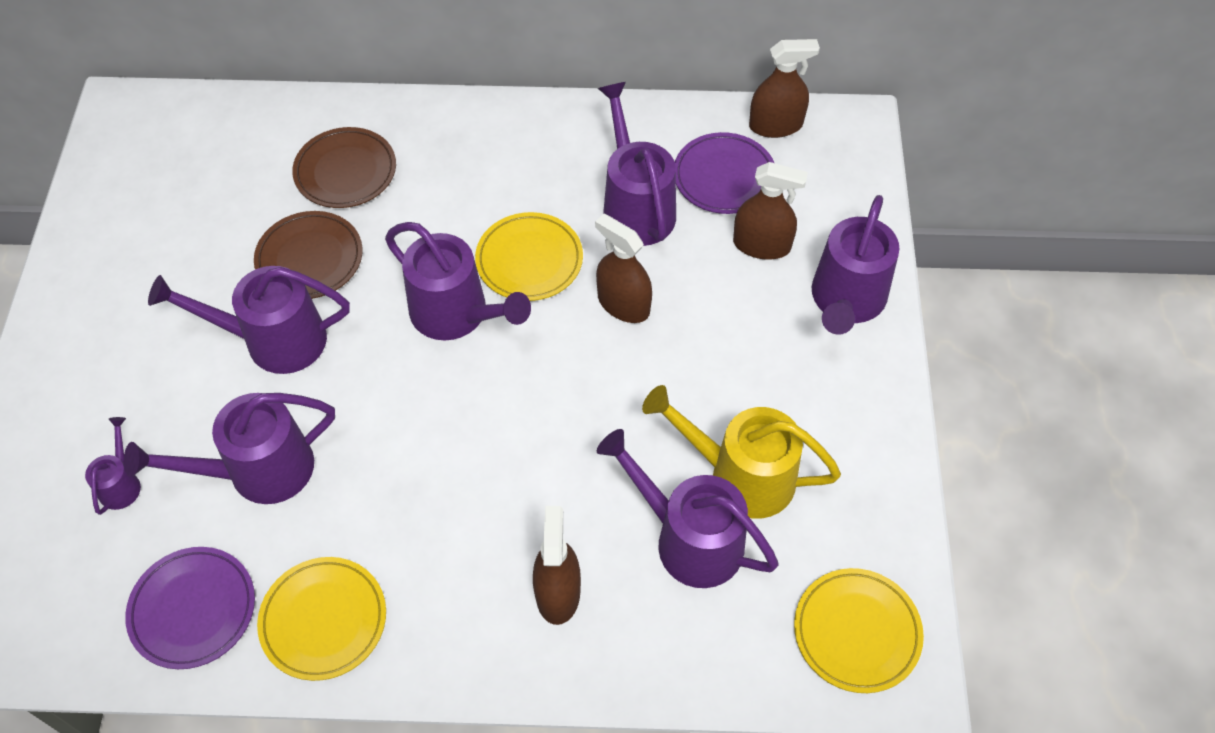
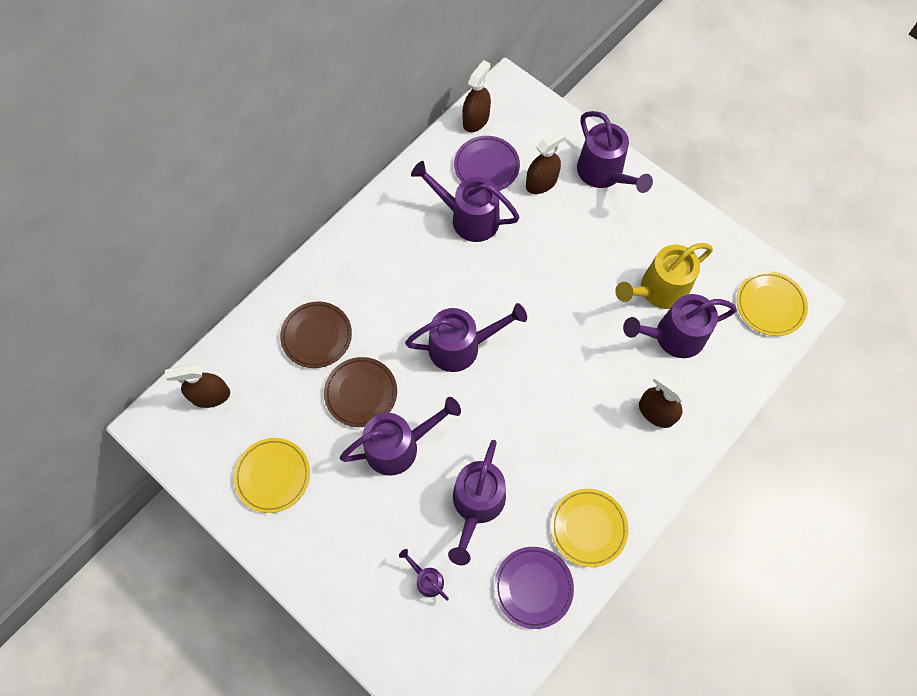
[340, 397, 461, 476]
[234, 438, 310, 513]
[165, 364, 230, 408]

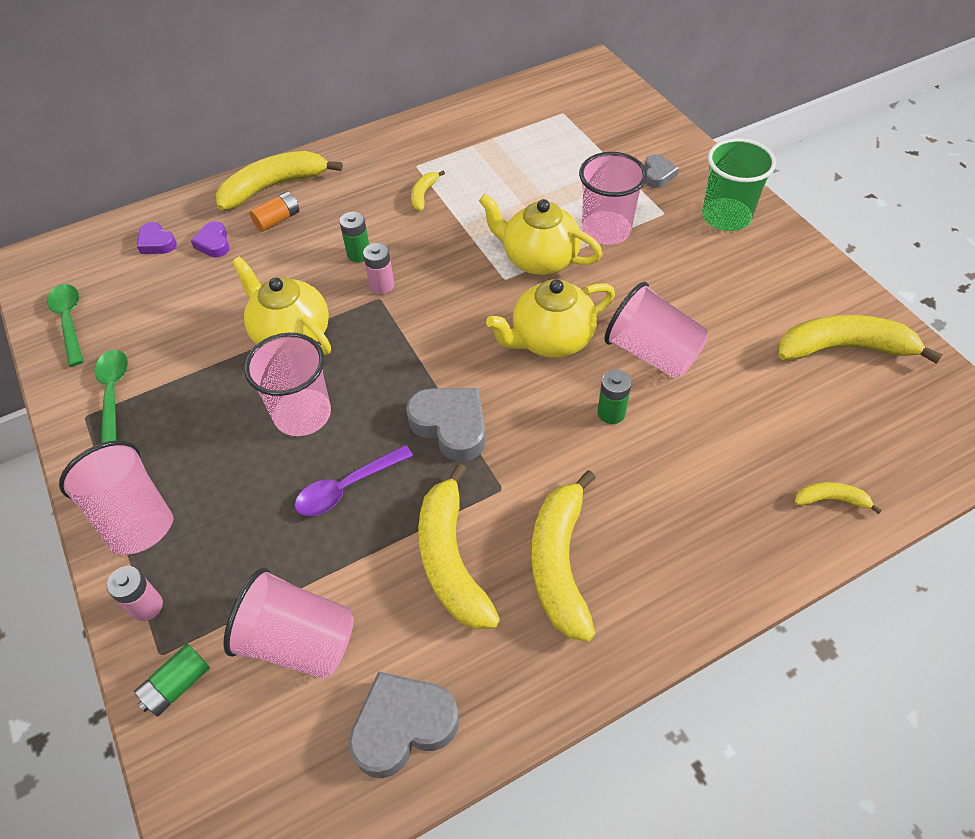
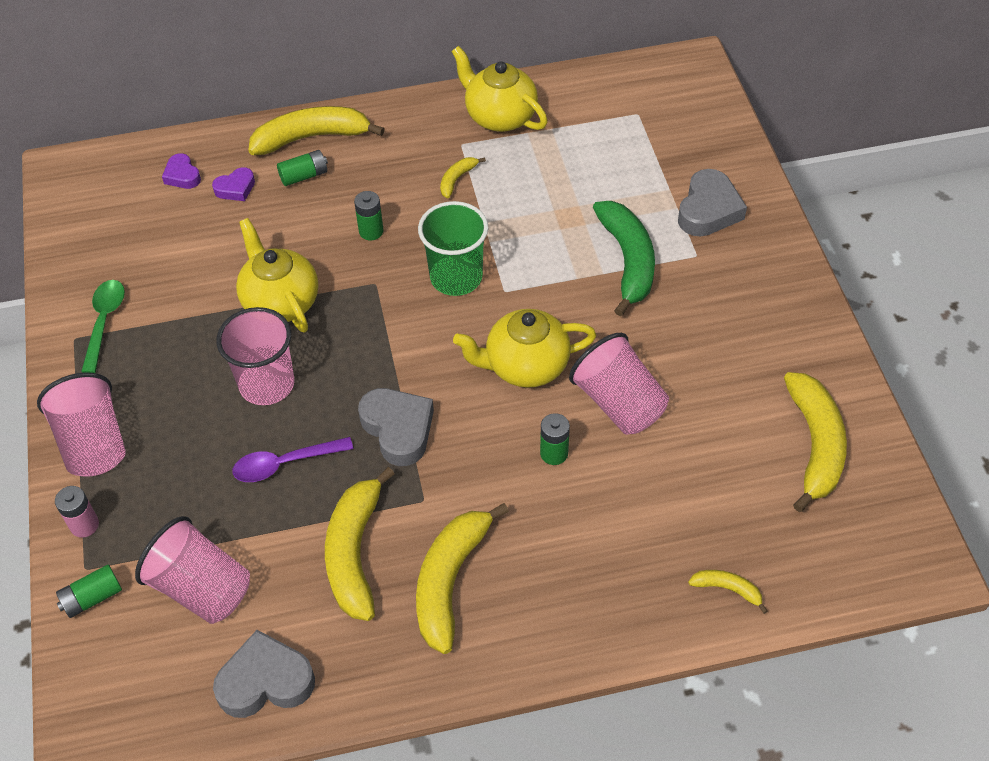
[47, 284, 84, 367] (first image)
[212, 167, 255, 201]
[277, 150, 328, 186]
[363, 243, 394, 294] (first image)
[451, 46, 548, 132]
[593, 201, 655, 316]
[678, 169, 747, 237]
[418, 201, 488, 296]
[784, 372, 847, 512]

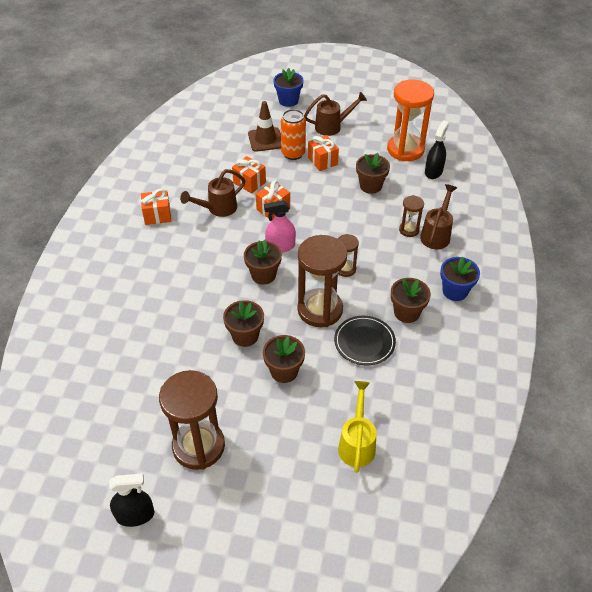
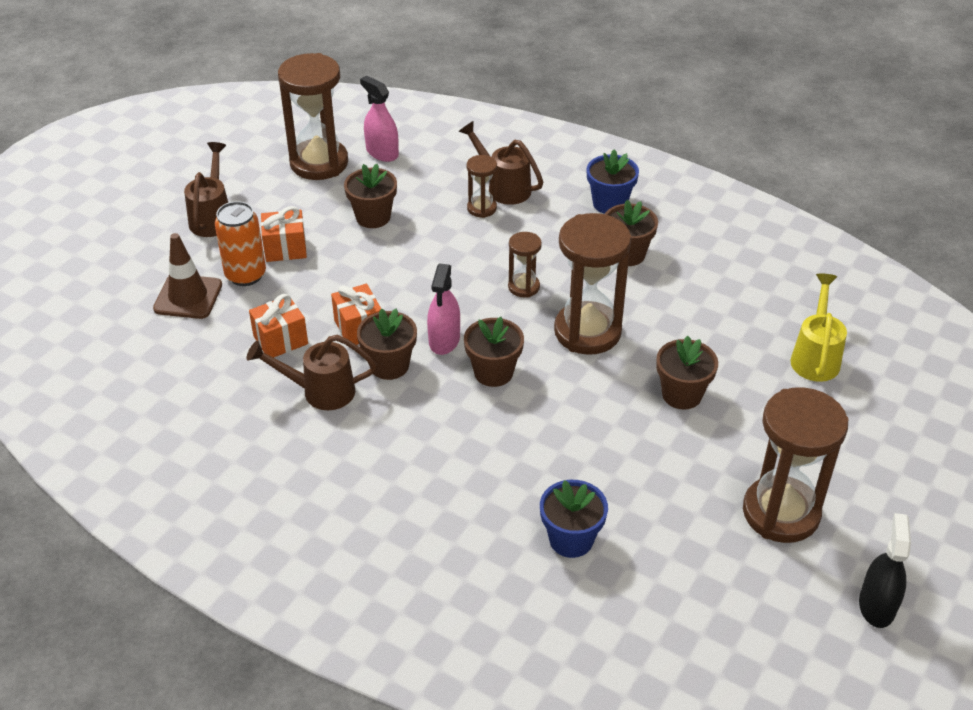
[141, 189, 171, 225] (first image)
[246, 335, 377, 410]
[357, 308, 417, 380]
[540, 480, 608, 558]
[334, 316, 396, 365] (first image)
[790, 274, 847, 382]
[278, 53, 348, 180]
[360, 75, 399, 162]

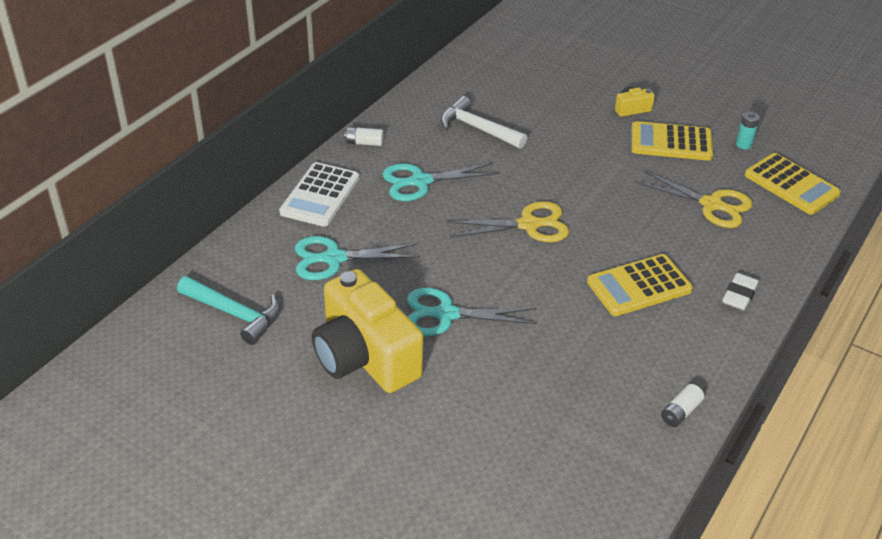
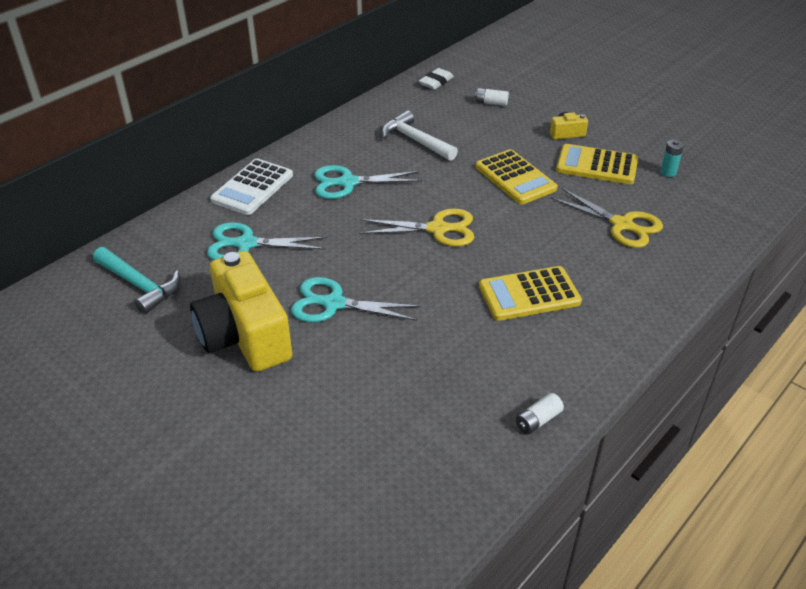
[475, 88, 509, 106]
[419, 68, 454, 90]
[476, 149, 558, 204]

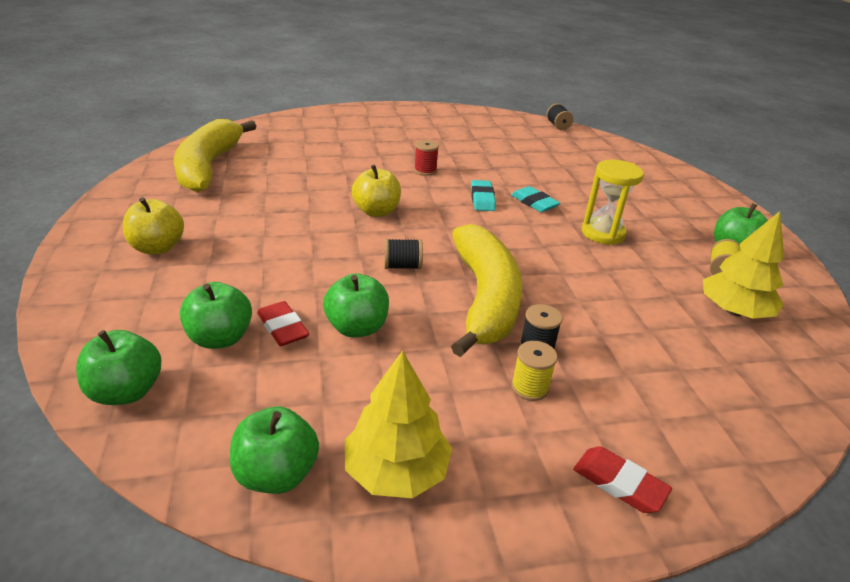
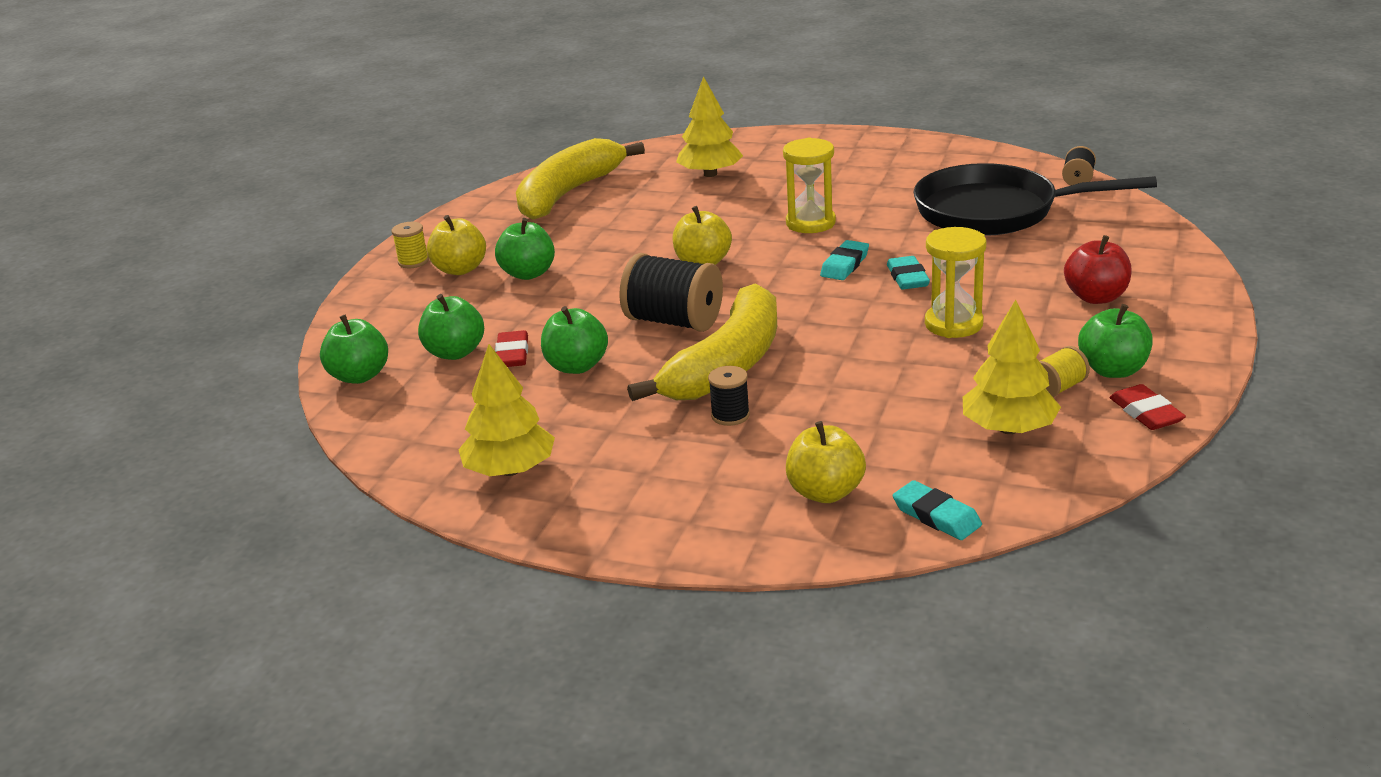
[495, 218, 555, 280]
[619, 253, 723, 332]
[783, 138, 836, 233]
[391, 222, 429, 268]
[1110, 384, 1186, 430]
[676, 76, 743, 177]
[786, 421, 866, 503]
[893, 480, 982, 540]
[914, 163, 1157, 236]
[1064, 235, 1132, 304]

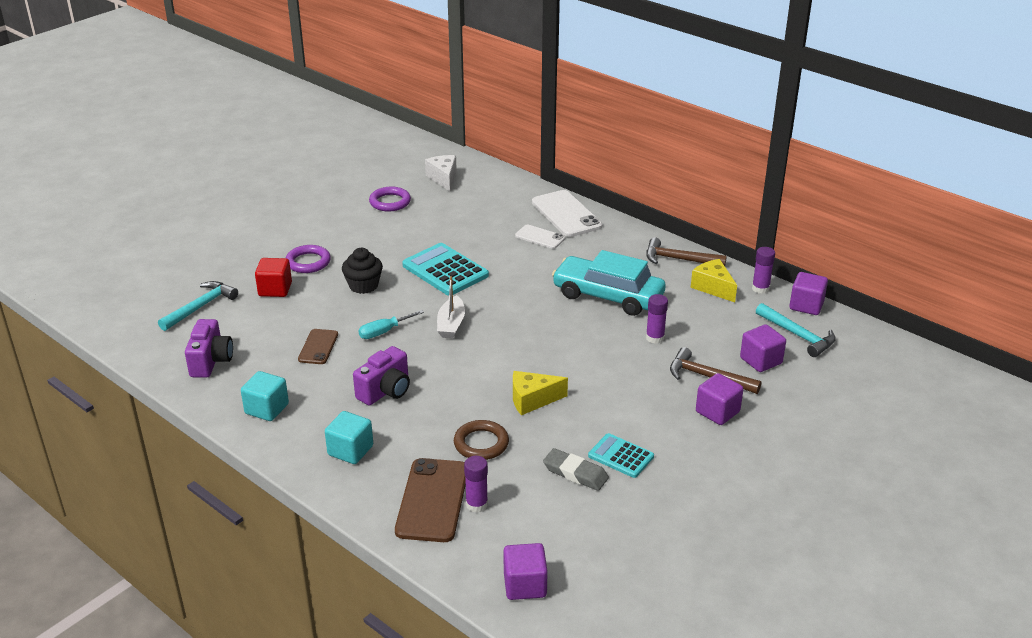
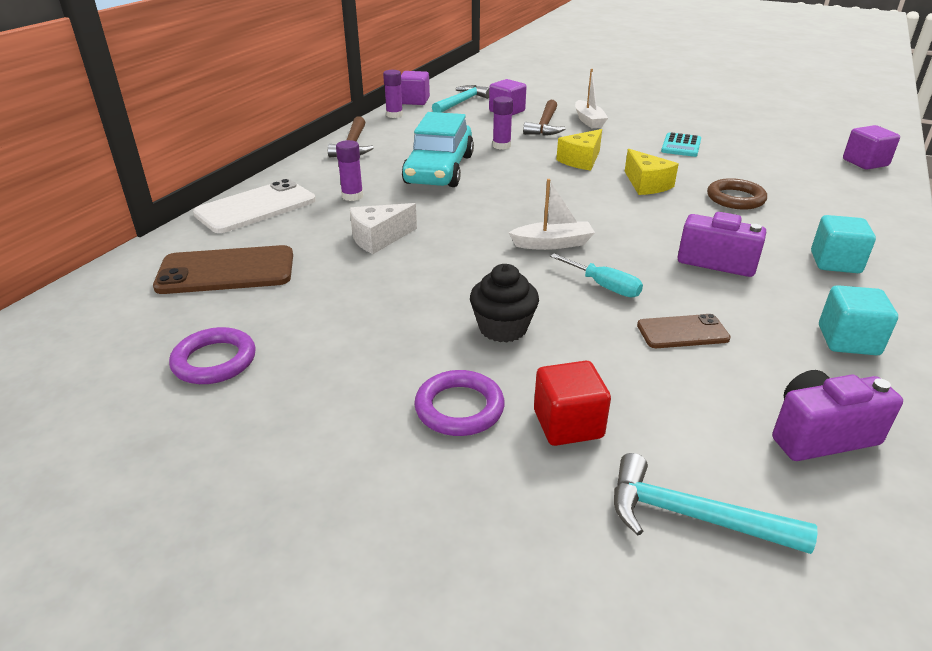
[153, 245, 293, 294]
[402, 243, 489, 296] (first image)
[350, 203, 417, 254]
[336, 140, 363, 201]
[515, 225, 565, 249] (first image)
[543, 448, 609, 491] (first image)
[556, 129, 602, 170]
[575, 69, 608, 128]

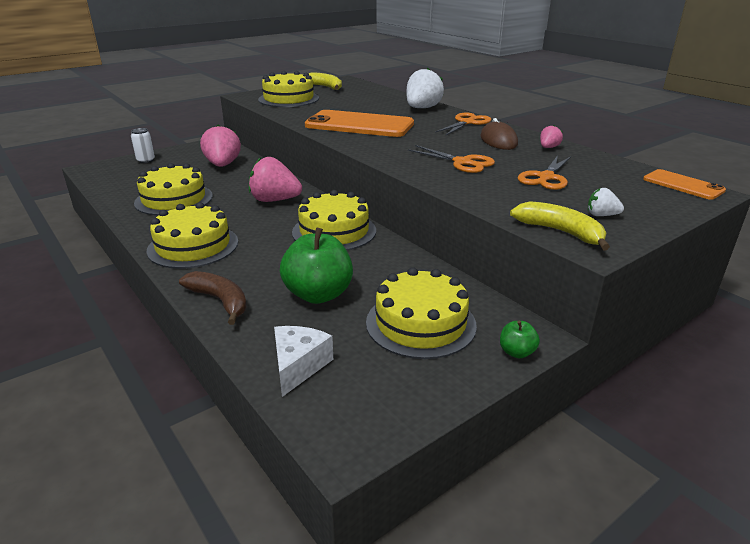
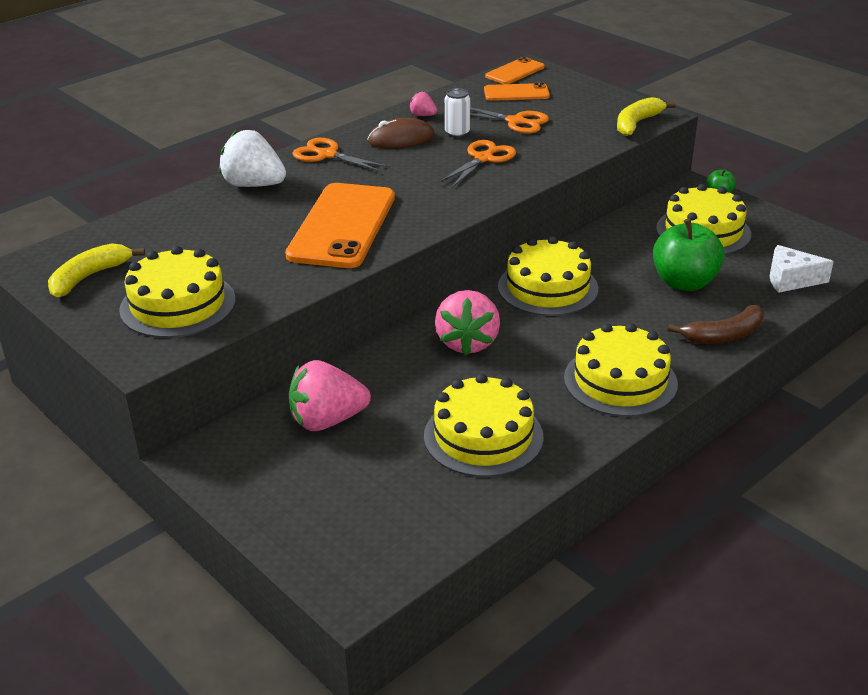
[445, 88, 470, 138]
[668, 305, 764, 344]
[588, 188, 624, 216] (first image)
[484, 83, 550, 101]

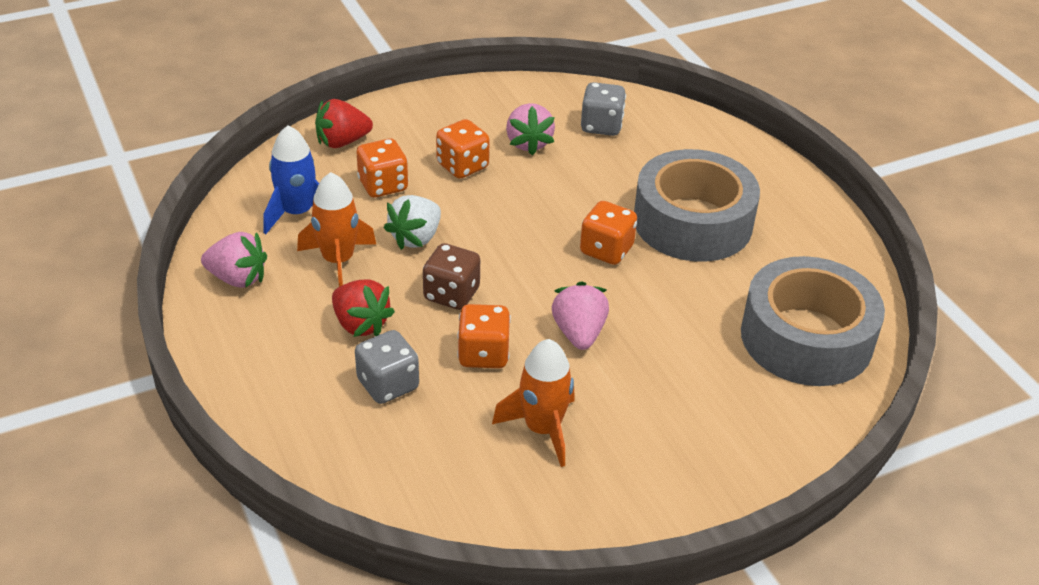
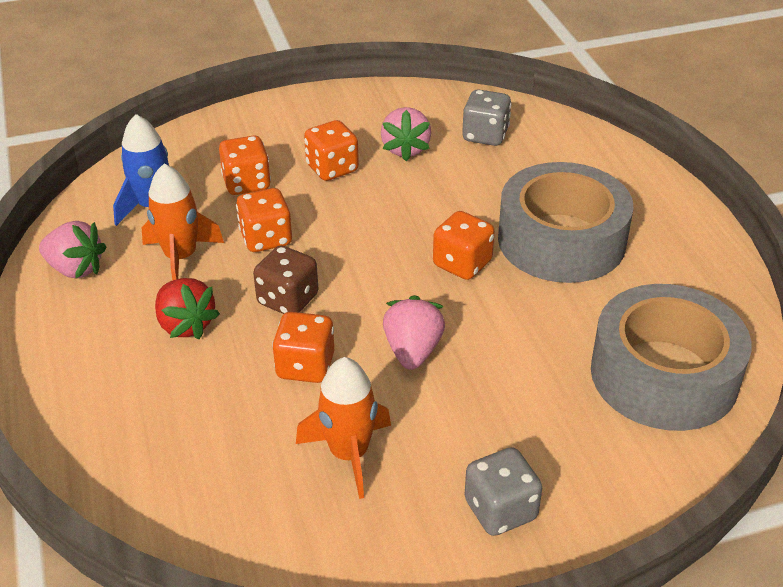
[315, 99, 373, 148] (first image)
[464, 447, 542, 536]
[236, 188, 292, 252]

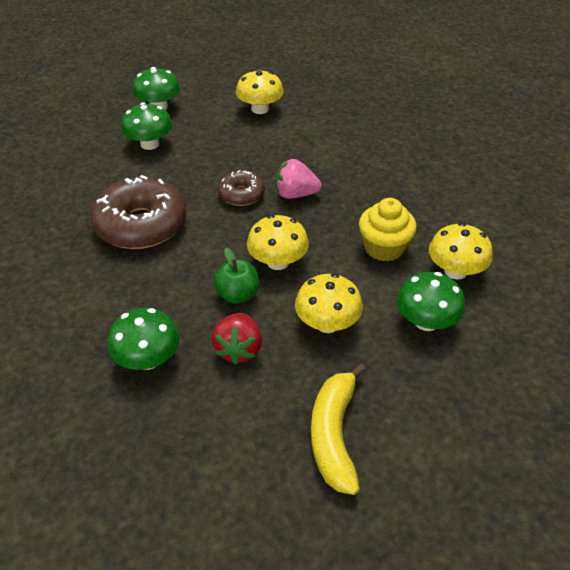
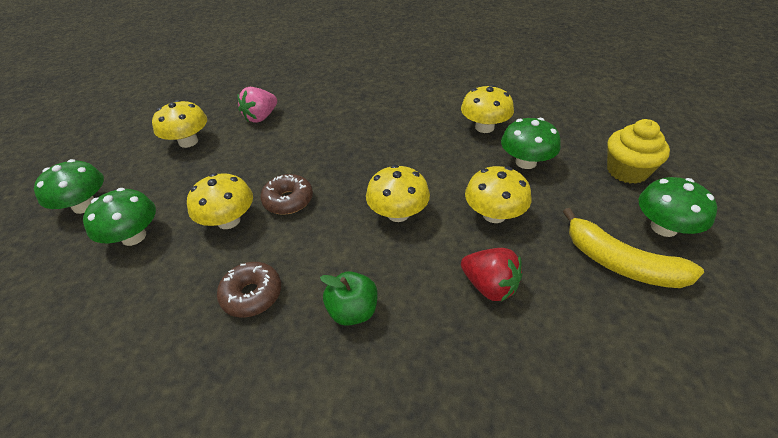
[217, 262, 281, 318]
[639, 177, 717, 237]
[320, 271, 378, 326]
[237, 87, 277, 123]
[607, 119, 670, 184]
[187, 173, 253, 229]

